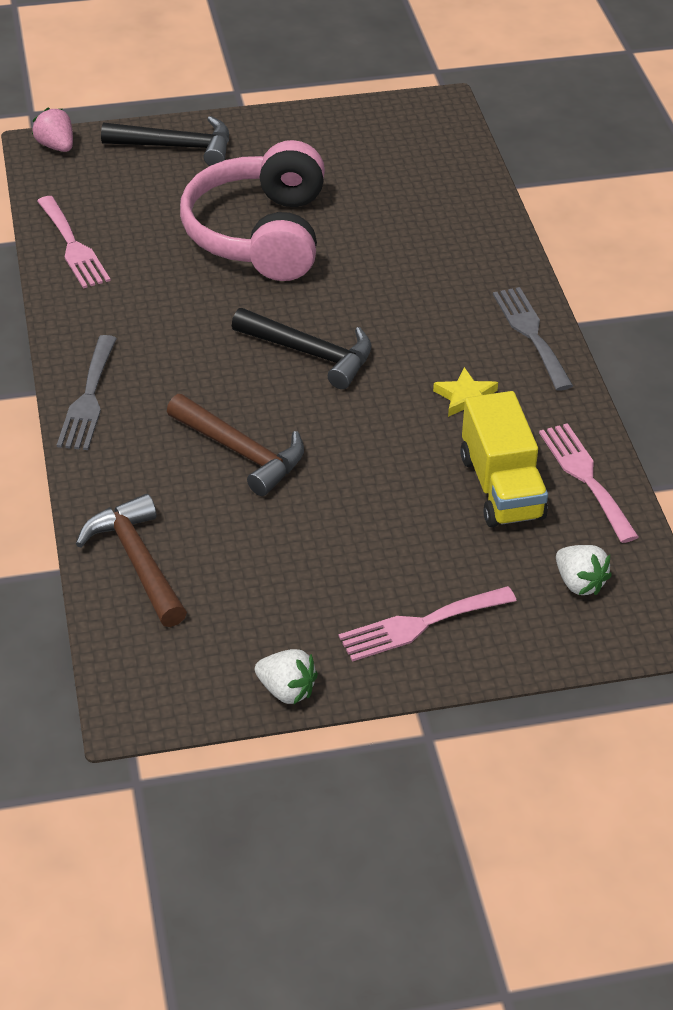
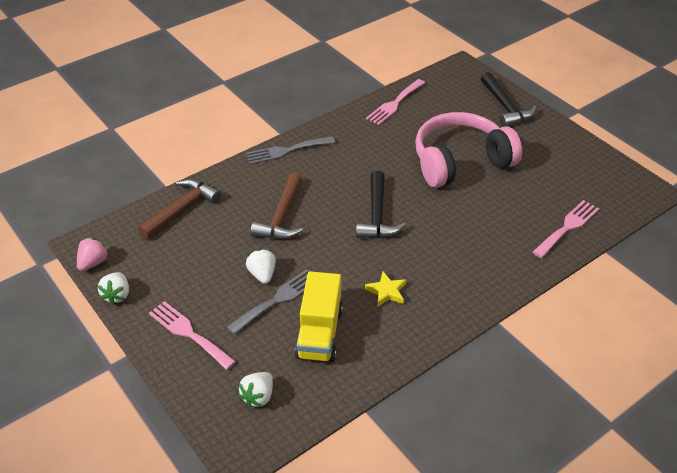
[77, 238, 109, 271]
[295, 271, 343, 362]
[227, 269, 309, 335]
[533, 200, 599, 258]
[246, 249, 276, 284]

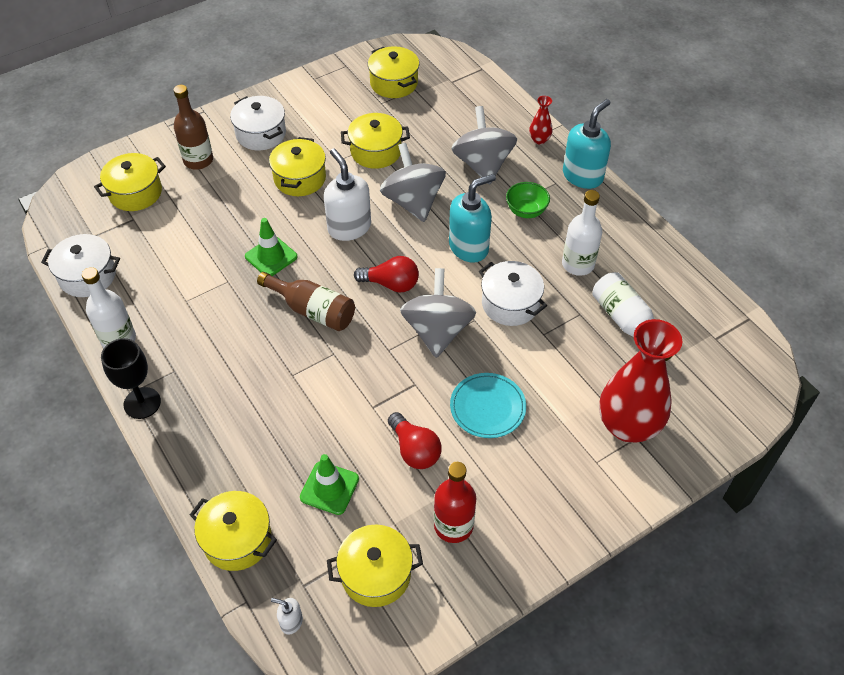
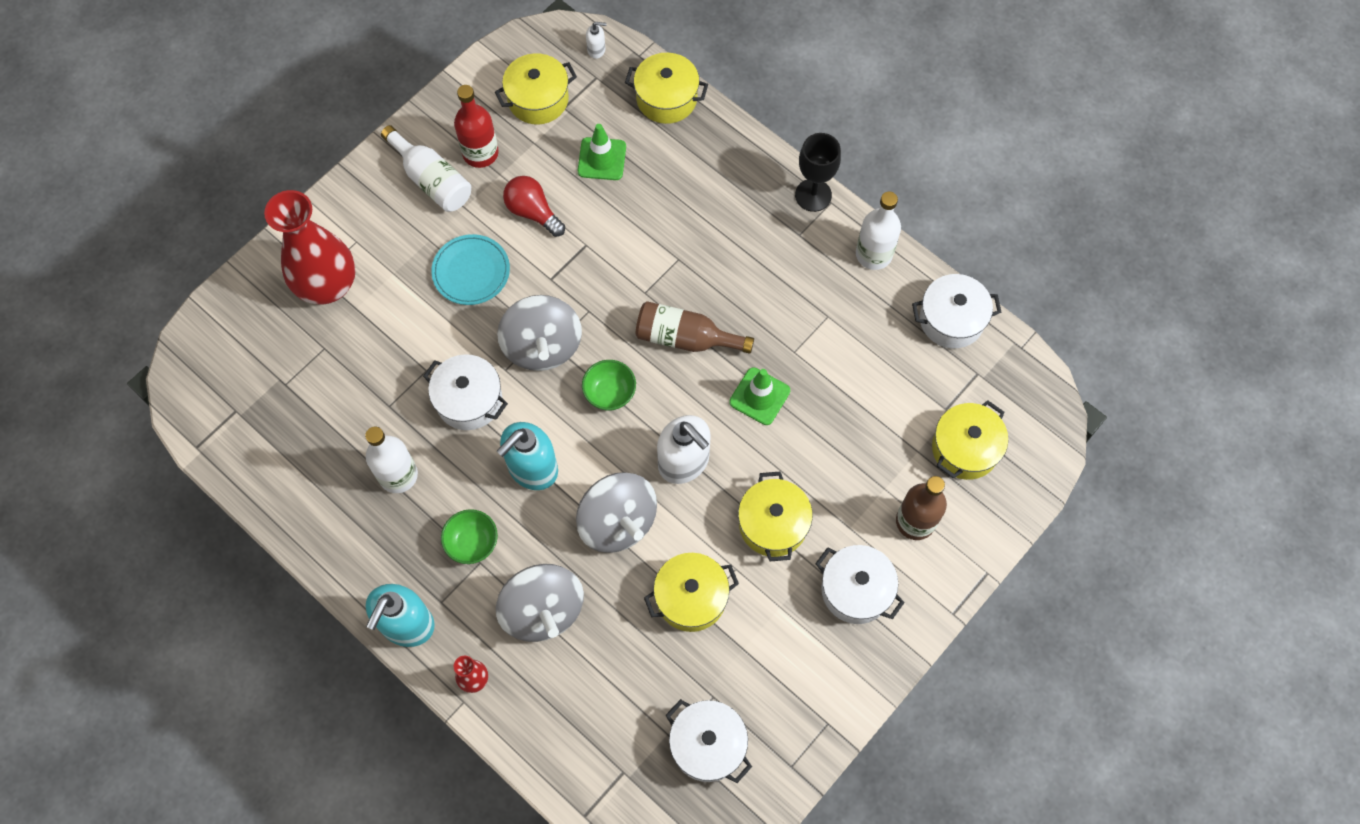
[582, 360, 636, 411]
[666, 699, 752, 783]
[381, 125, 471, 212]

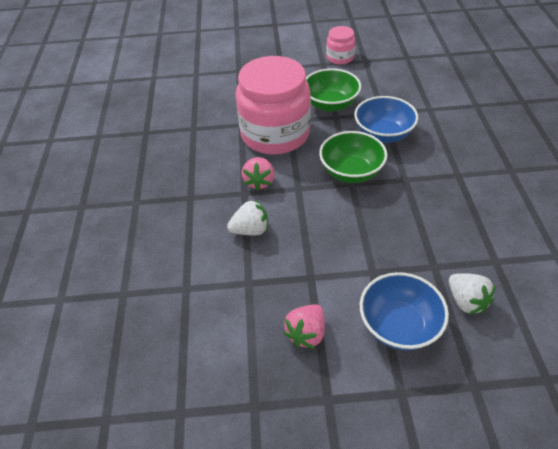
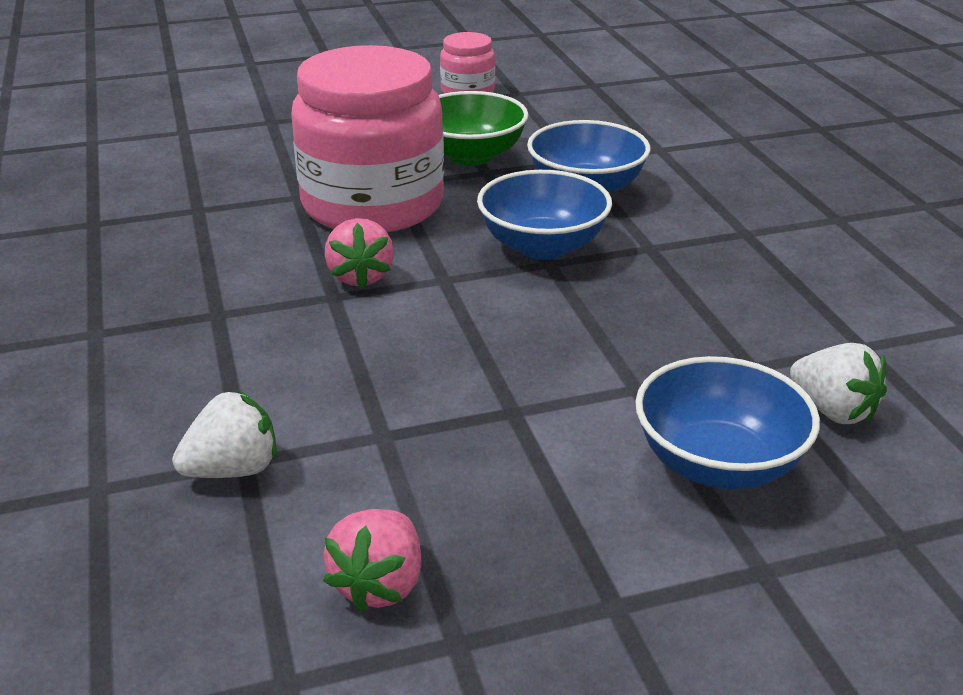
[172, 390, 277, 478]
[323, 509, 422, 612]
[477, 170, 612, 260]

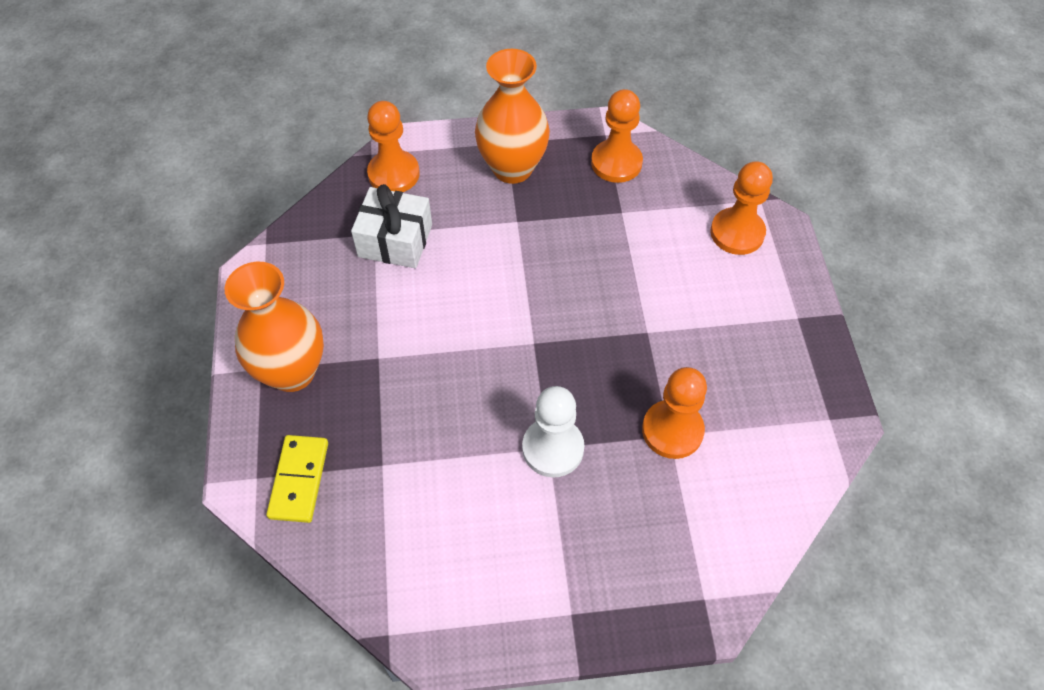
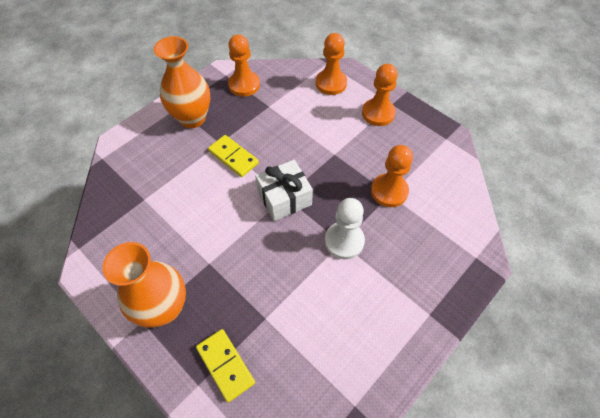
[255, 160, 313, 221]
[362, 64, 398, 126]
[208, 135, 259, 177]

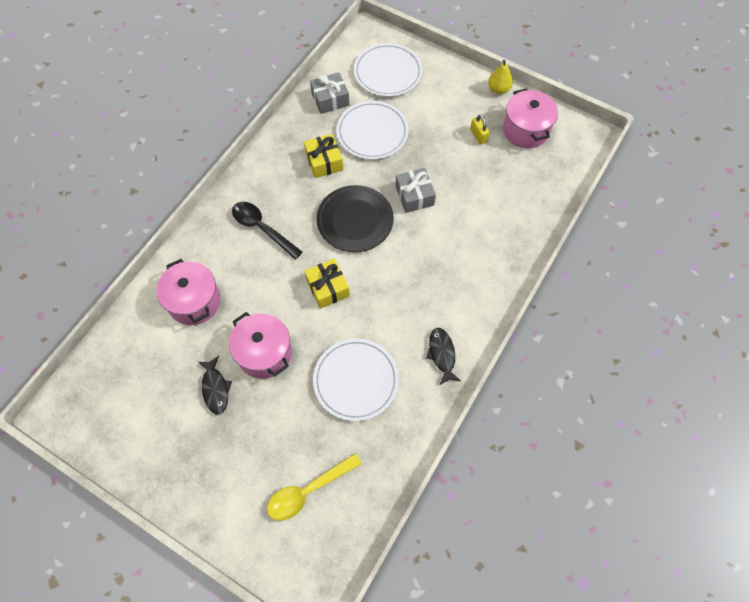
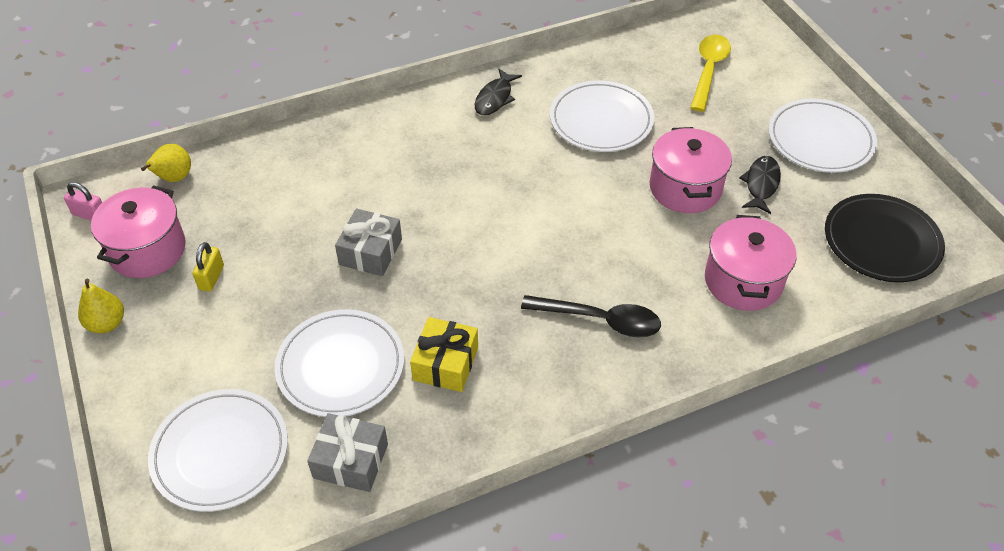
[521, 295, 661, 337]
[690, 34, 731, 112]
[304, 258, 350, 309] (first image)
[825, 194, 945, 282]
[64, 182, 102, 220]
[141, 144, 191, 182]
[768, 98, 877, 173]

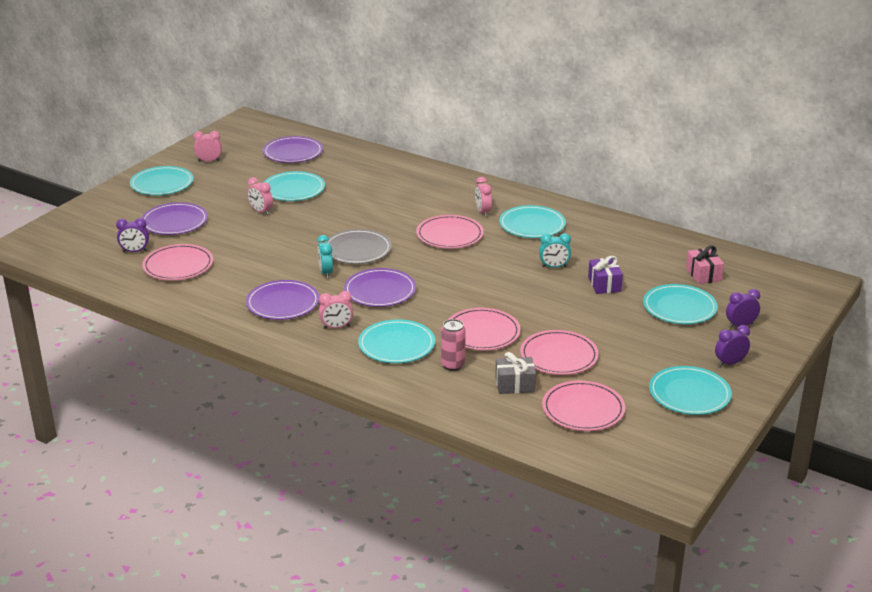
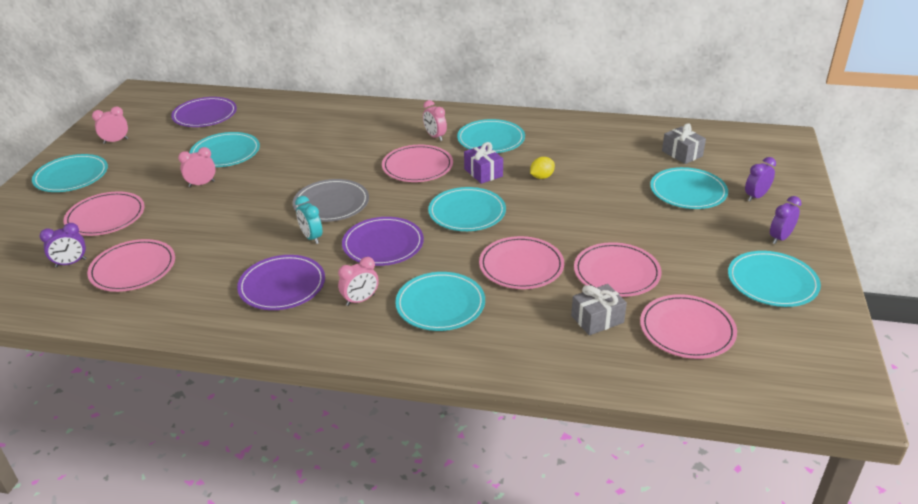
[63, 191, 145, 236]
[178, 147, 216, 187]
[441, 319, 466, 371] (first image)
[530, 157, 555, 179]
[464, 142, 503, 184]
[662, 123, 706, 164]
[428, 187, 506, 231]

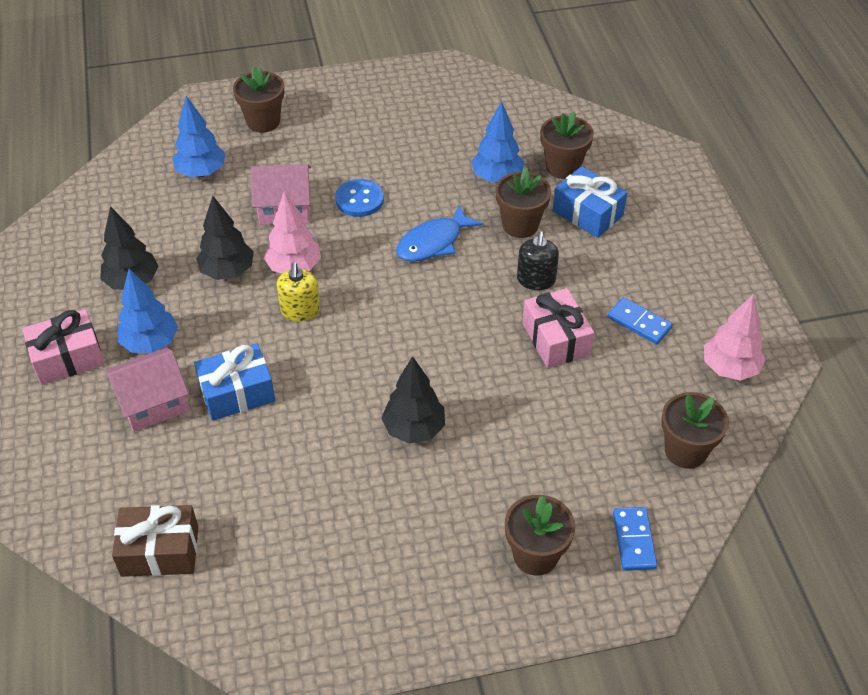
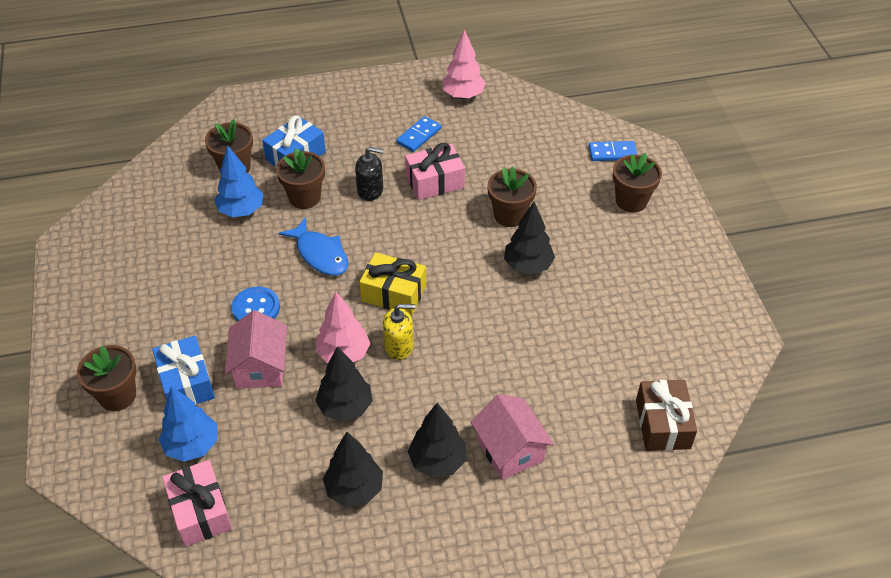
[162, 460, 232, 547]
[408, 403, 466, 478]
[152, 336, 215, 405]
[487, 167, 537, 227]
[360, 252, 426, 315]

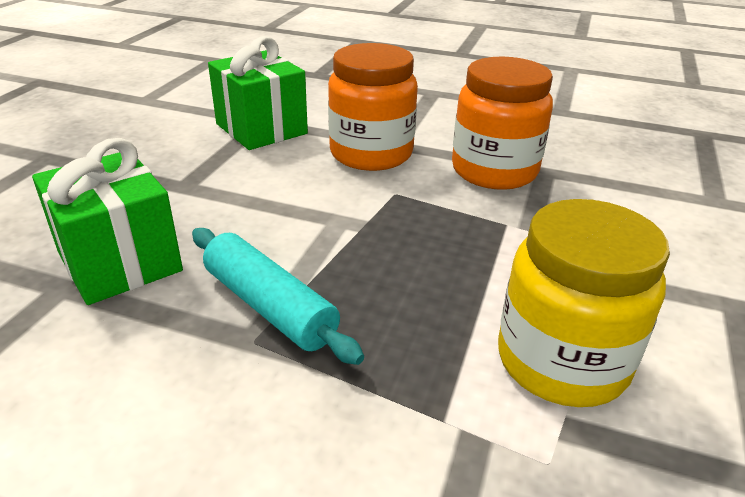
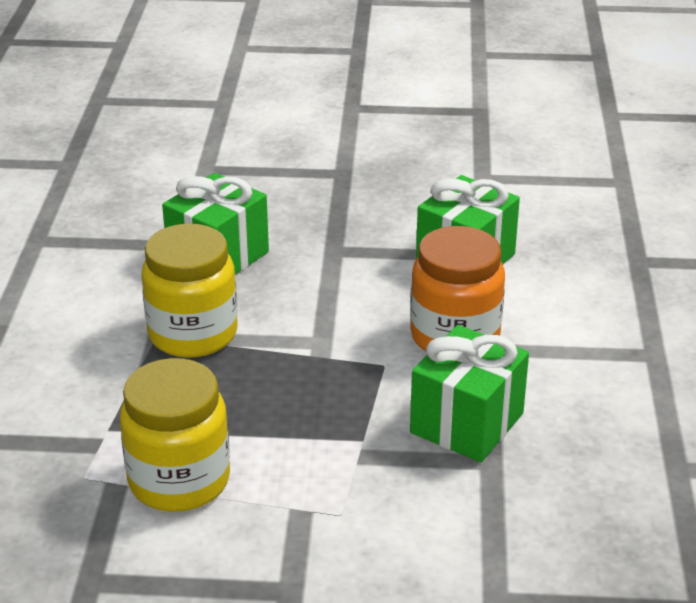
[141, 223, 237, 358]
[410, 325, 529, 462]

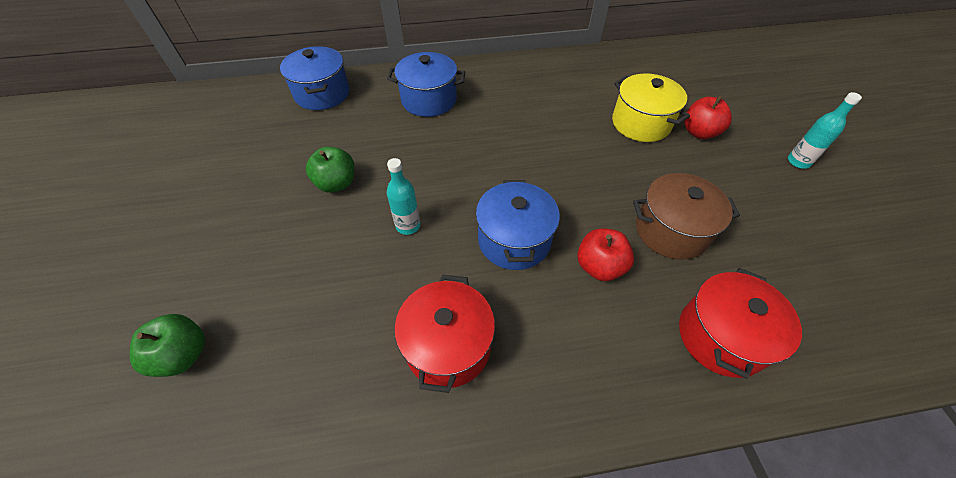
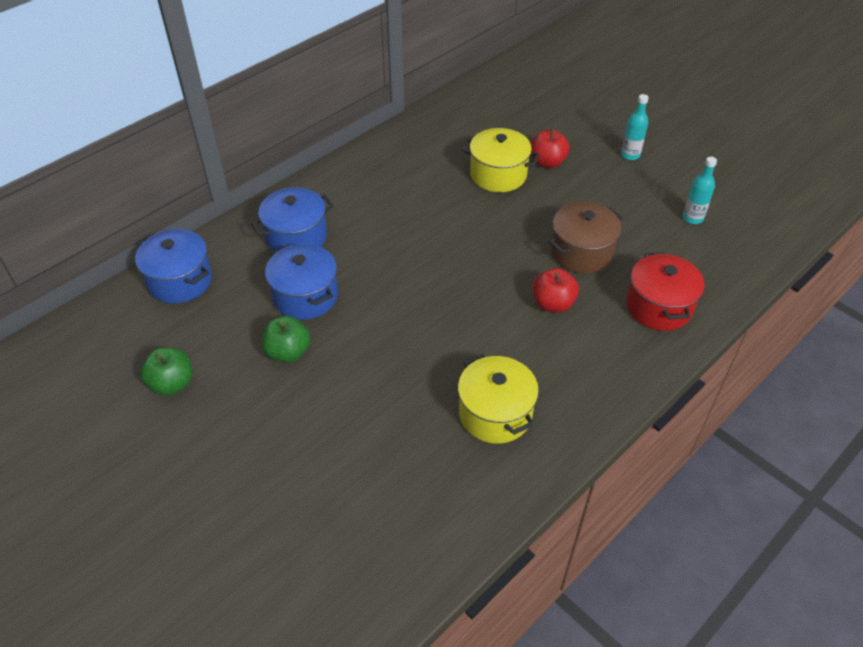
[140, 347, 192, 396]
[683, 157, 717, 224]
[458, 354, 539, 444]
[265, 244, 338, 320]

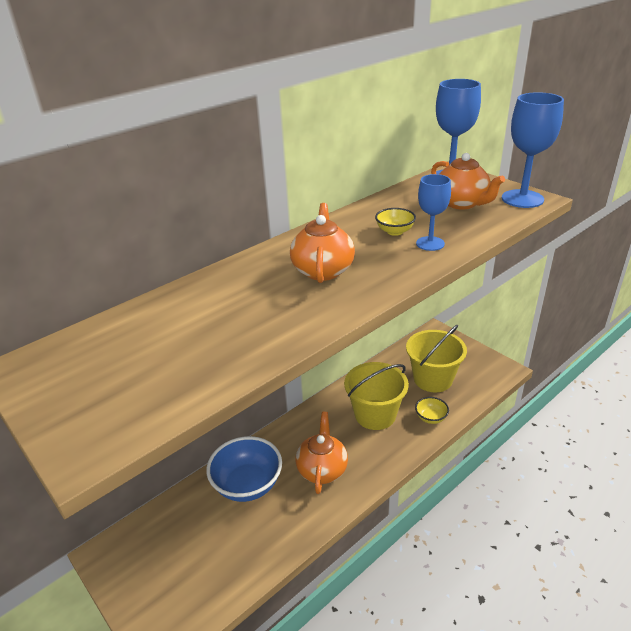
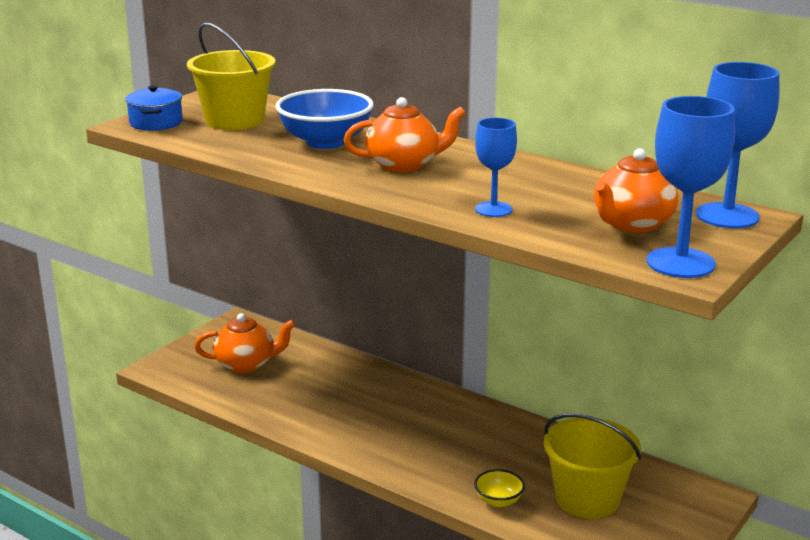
[275, 89, 374, 149]
[194, 313, 296, 373]
[187, 23, 276, 130]
[375, 208, 416, 236] (first image)
[125, 85, 183, 131]

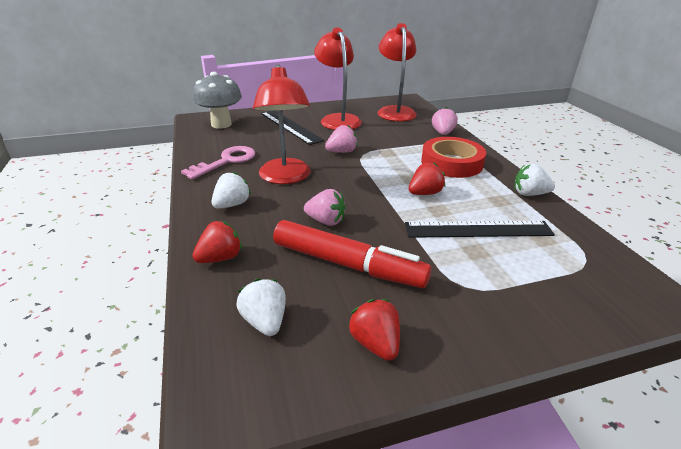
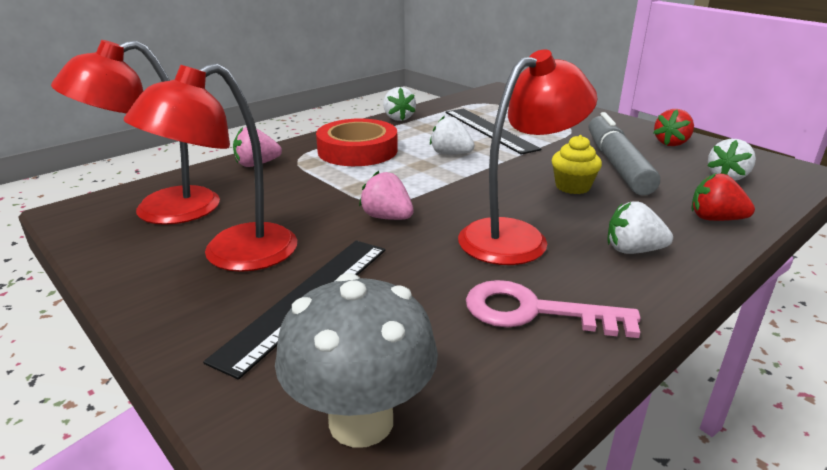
[589, 112, 660, 196]
[552, 135, 602, 194]
[430, 116, 475, 155]

